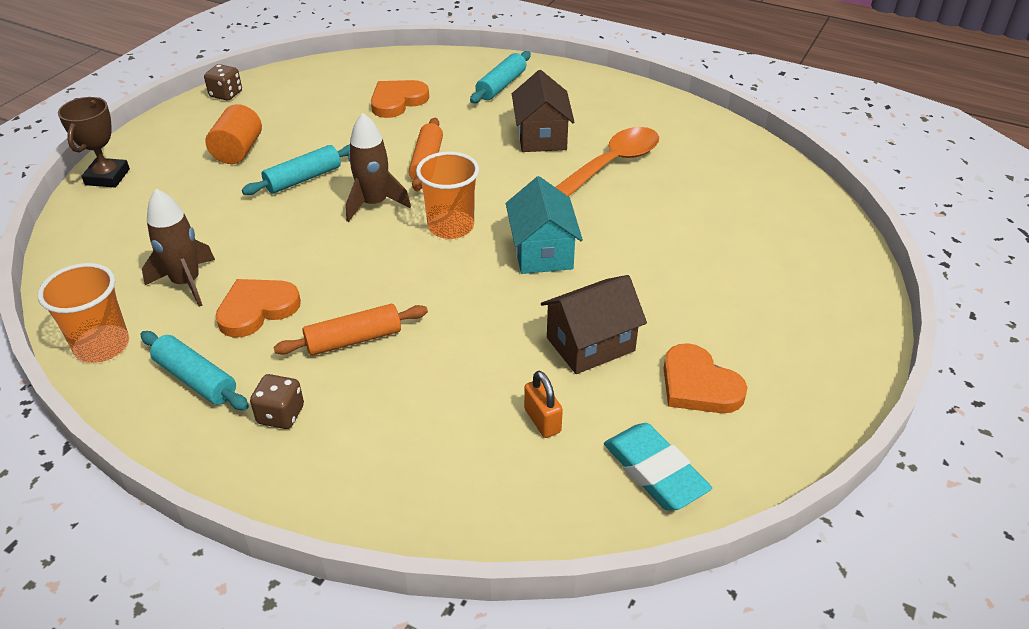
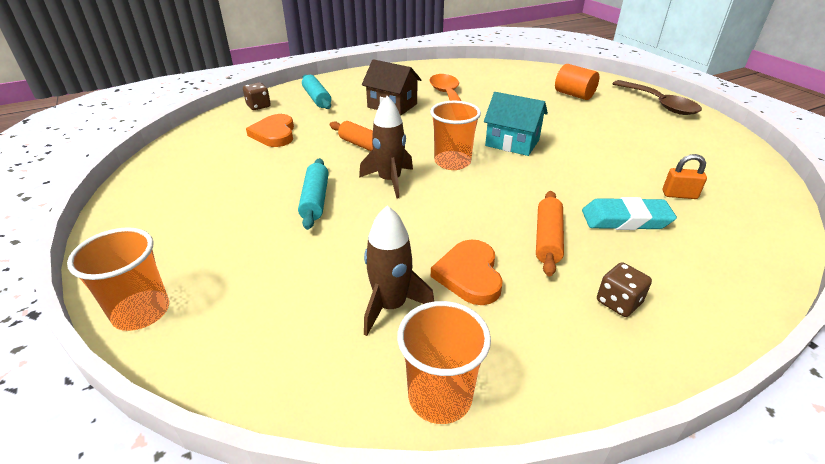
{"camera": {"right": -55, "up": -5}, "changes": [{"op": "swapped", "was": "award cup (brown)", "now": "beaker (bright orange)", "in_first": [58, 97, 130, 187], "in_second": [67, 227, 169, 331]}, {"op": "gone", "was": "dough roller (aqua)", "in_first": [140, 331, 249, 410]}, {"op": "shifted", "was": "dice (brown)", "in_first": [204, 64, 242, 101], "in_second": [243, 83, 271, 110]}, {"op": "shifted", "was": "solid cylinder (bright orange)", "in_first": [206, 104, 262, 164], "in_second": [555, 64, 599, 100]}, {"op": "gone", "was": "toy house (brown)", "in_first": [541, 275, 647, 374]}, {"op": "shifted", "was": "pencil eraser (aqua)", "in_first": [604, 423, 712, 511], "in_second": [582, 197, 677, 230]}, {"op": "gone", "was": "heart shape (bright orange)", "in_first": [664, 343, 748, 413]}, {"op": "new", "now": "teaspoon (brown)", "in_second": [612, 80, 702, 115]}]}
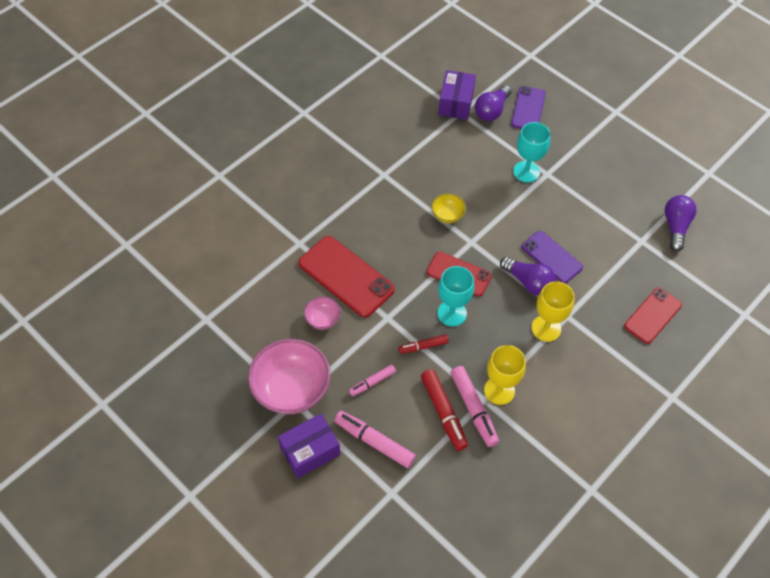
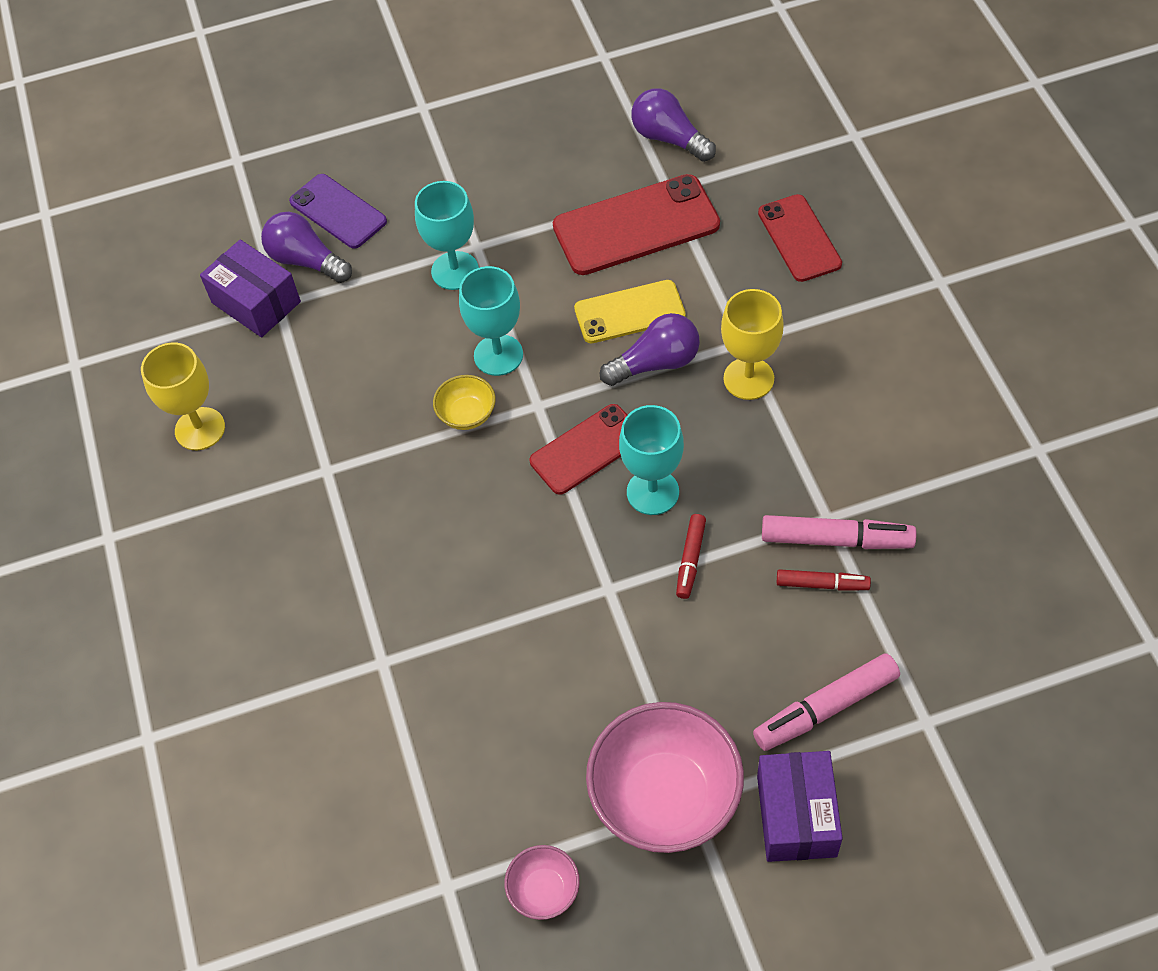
{"camera": {"right": -55, "up": 0}, "changes": [{"op": "shifted", "was": "mobile phone (red)", "in_first": [298, 236, 395, 318], "in_second": [553, 174, 720, 275]}, {"op": "shifted", "was": "deep dish (rosy)", "in_first": [304, 296, 341, 330], "in_second": [504, 845, 580, 920]}, {"op": "gone", "was": "marker (rosy)", "in_first": [349, 365, 396, 397]}, {"op": "scaled", "was": "marker (red)", "in_first": [421, 369, 468, 451], "in_second": [777, 569, 871, 591], "ratio": 0.6}, {"op": "rotated", "was": "lightbulb (purple)", "in_first": [475, 85, 512, 121], "in_second": [261, 212, 352, 283], "clockwise": 150}, {"op": "shifted", "was": "chalice (golden)", "in_first": [484, 345, 526, 405], "in_second": [141, 342, 225, 450]}, {"op": "repainted", "was": "mobile phone (purple)", "now": "mobile phone (golden)", "in_first": [522, 231, 583, 283], "in_second": [574, 280, 686, 343]}, {"op": "new", "now": "chalice (aqua)", "in_second": [459, 266, 523, 376]}]}
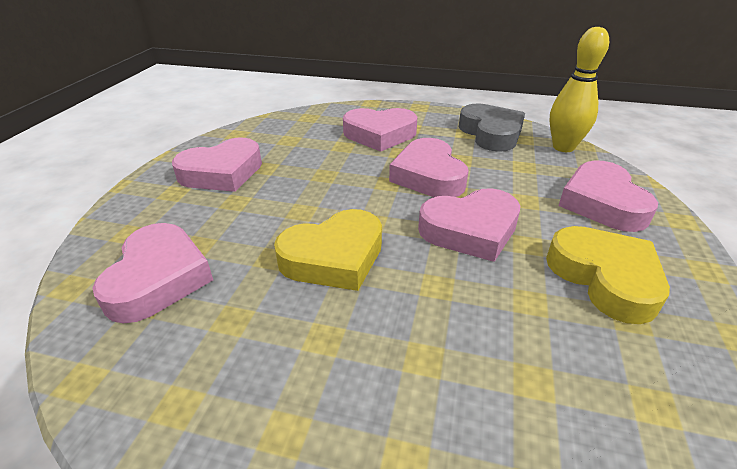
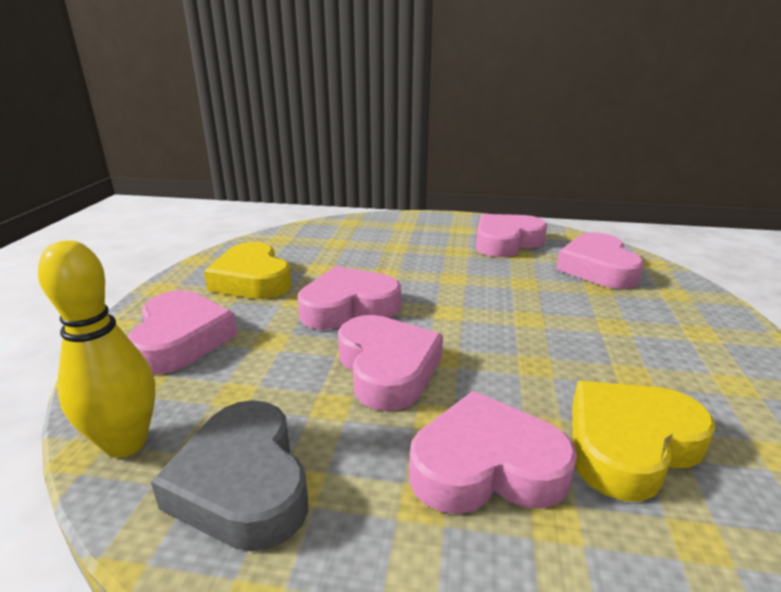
{"camera": {"right": 175, "up": -10}, "changes": [{"op": "shifted", "was": "heart shape (rosy)", "in_first": [172, 138, 262, 192], "in_second": [476, 214, 547, 257]}, {"op": "shifted", "was": "heart shape (golden)", "in_first": [274, 209, 382, 291], "in_second": [572, 381, 716, 502]}]}
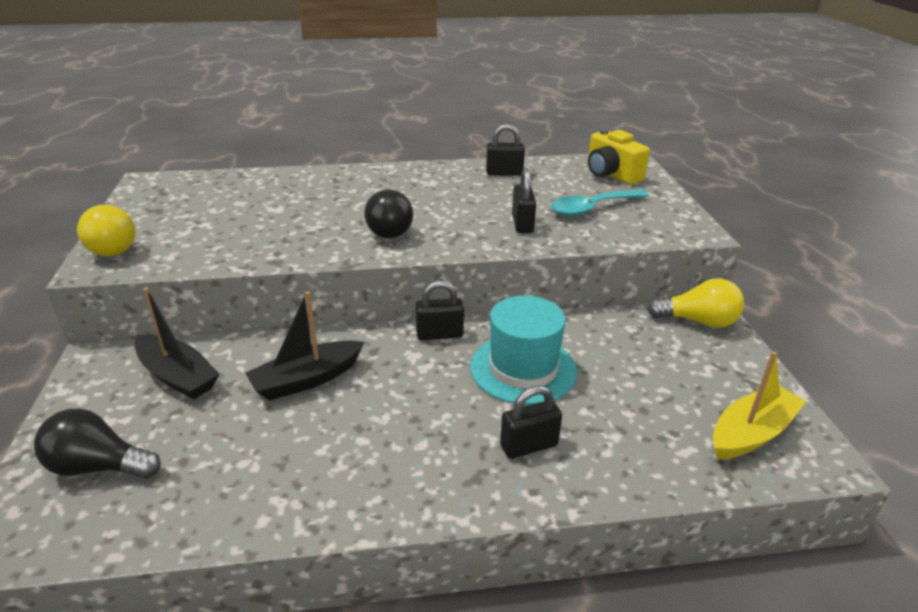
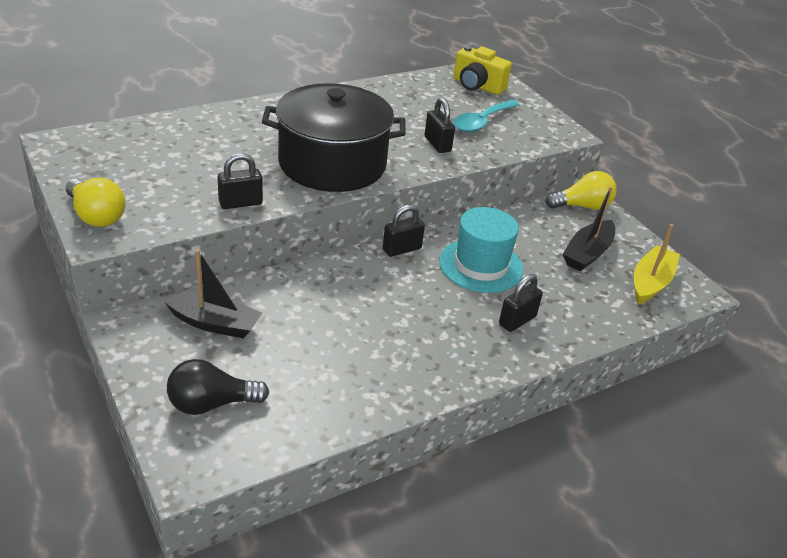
{"camera": {"right": -25, "up": 5}, "changes": [{"op": "shifted", "was": "sailboat (ebony)", "in_first": [245, 291, 364, 401], "in_second": [563, 186, 615, 271]}, {"op": "swapped", "was": "lightbulb (ebony)", "now": "pot (ebony)", "in_first": [364, 189, 413, 238], "in_second": [262, 83, 406, 192]}, {"op": "shifted", "was": "small lock (ebony)", "in_first": [486, 124, 525, 176], "in_second": [217, 153, 263, 209]}]}
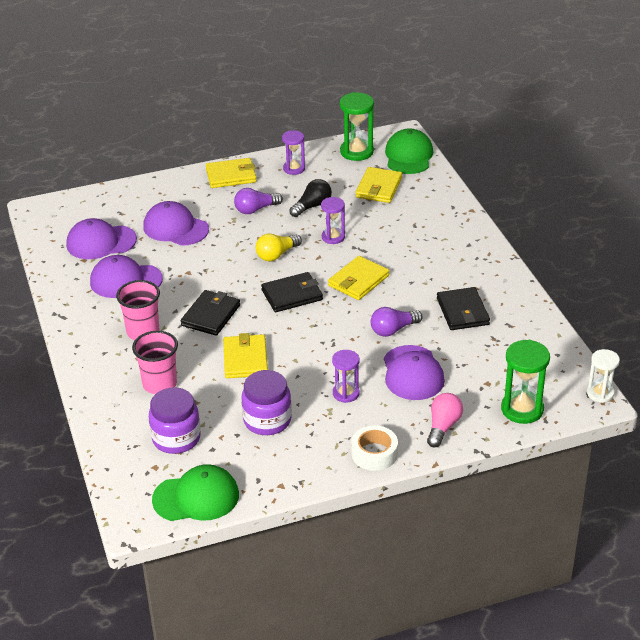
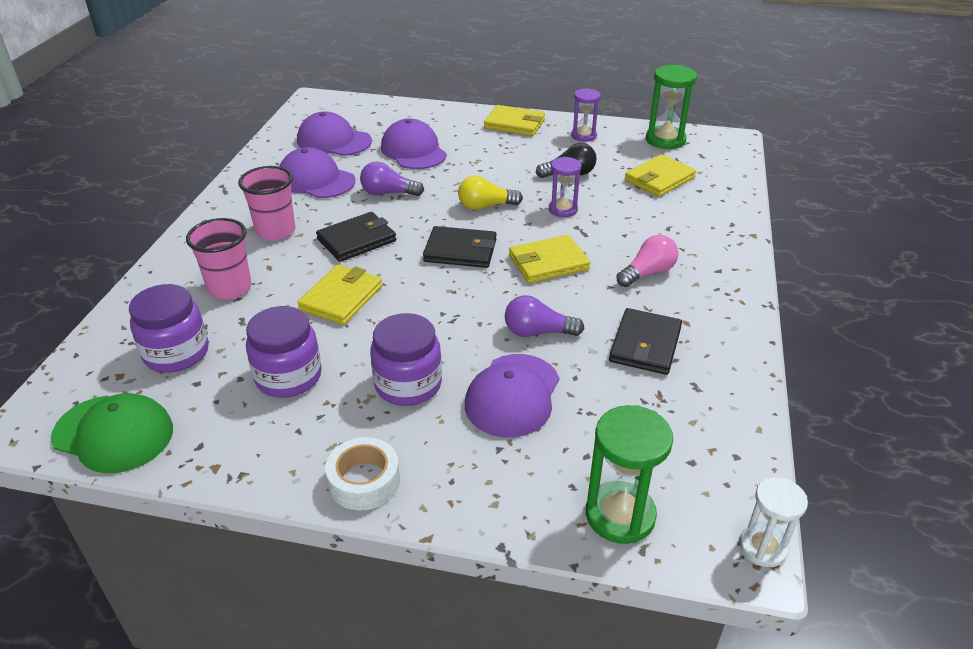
{"camera": {"right": 30, "up": 0}, "changes": [{"op": "shifted", "was": "lightbulb (purple)", "in_first": [234, 188, 283, 214], "in_second": [360, 161, 424, 196]}, {"op": "swapped", "was": "sandglass (purple)", "now": "jar (purple)", "in_first": [332, 350, 359, 403], "in_second": [370, 313, 442, 406]}, {"op": "gone", "was": "baseball cap (leaf-green)", "in_first": [385, 128, 433, 174]}, {"op": "shifted", "was": "lightbulb (rosy)", "in_first": [427, 393, 463, 447], "in_second": [616, 235, 678, 287]}]}
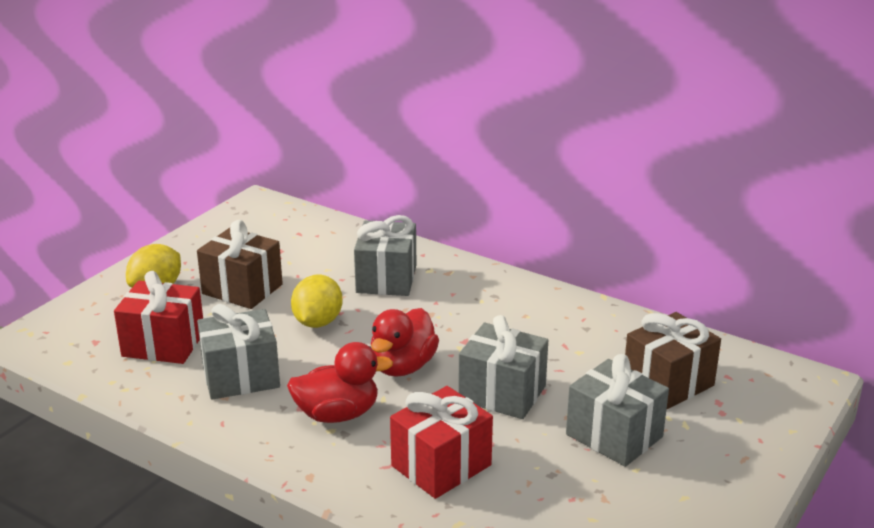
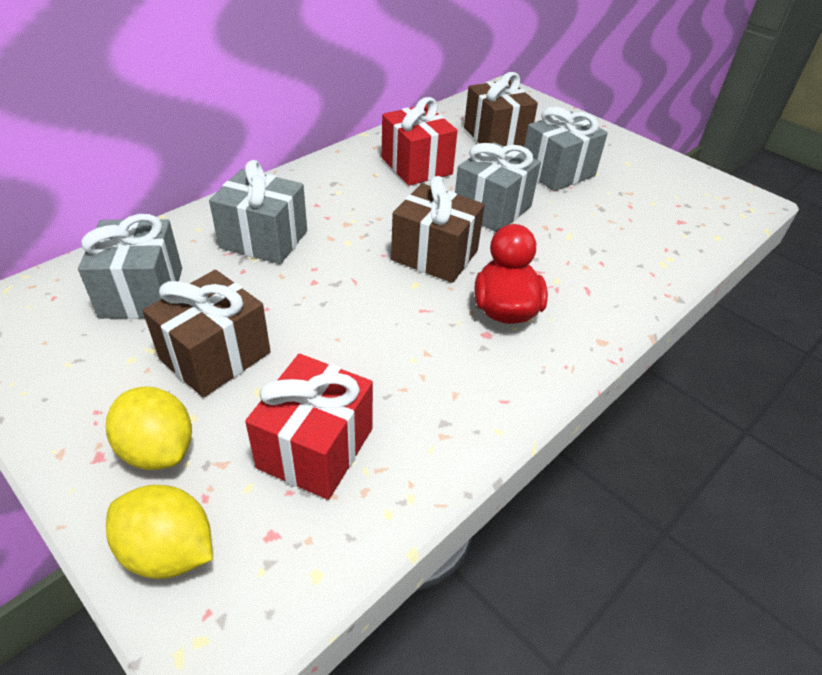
{"camera": {"right": -80, "up": 15}, "changes": [{"op": "shifted", "was": "wrapped gift (grey)", "in_first": [197, 304, 280, 400], "in_second": [78, 214, 182, 319]}, {"op": "shifted", "was": "citrus fruit (golden)", "in_first": [291, 275, 343, 328], "in_second": [106, 485, 213, 579]}, {"op": "swapped", "was": "toy duck (red)", "now": "wrapped gift (brown)", "in_first": [371, 308, 439, 377], "in_second": [391, 176, 485, 283]}, {"op": "shifted", "was": "wrapped gift (red)", "in_first": [390, 386, 493, 499], "in_second": [382, 97, 458, 186]}]}
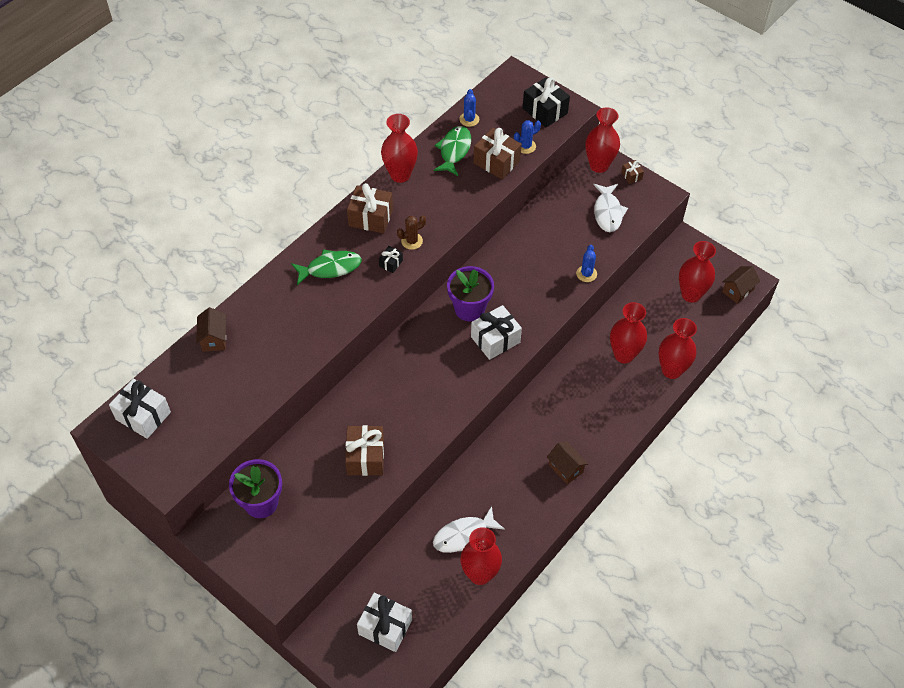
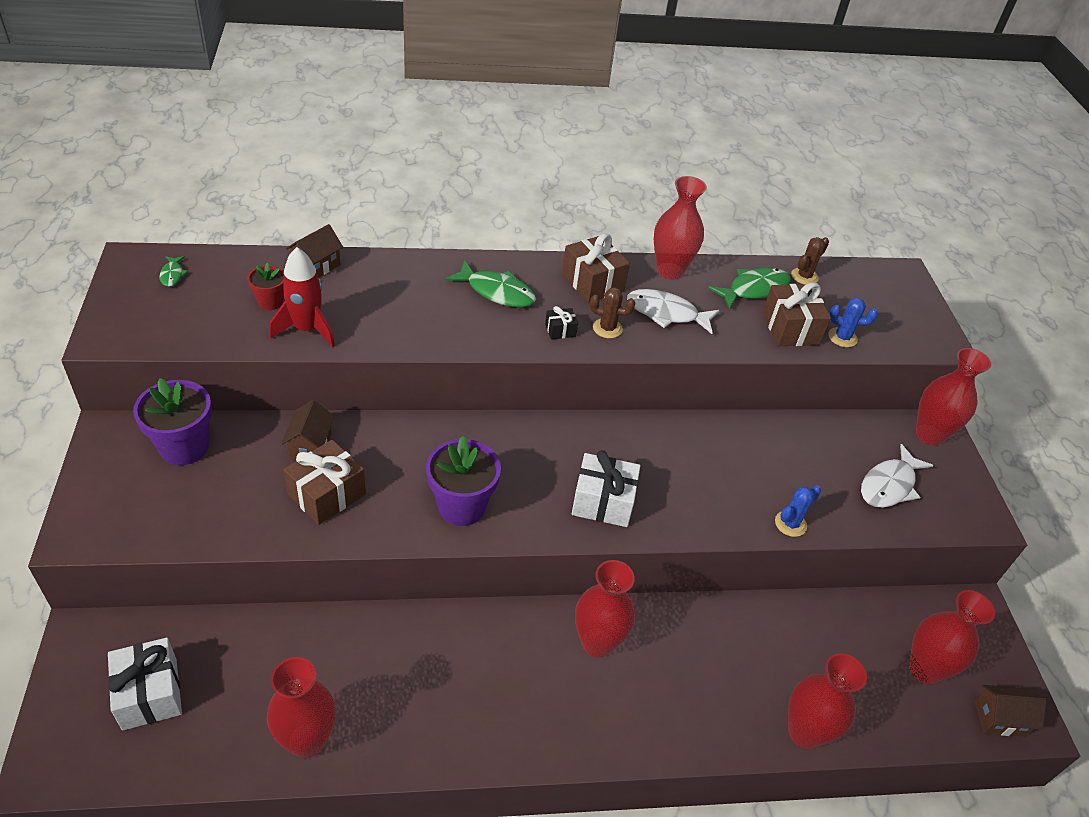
{"camera": {"right": 40, "up": -10}, "changes": [{"op": "swapped", "was": "wrapped gift (white)", "now": "fish figure (leaf-green)", "in_first": [109, 379, 171, 439], "in_second": [159, 256, 188, 287]}, {"op": "shifted", "was": "fish figure (white)", "in_first": [433, 506, 505, 553], "in_second": [627, 289, 720, 334]}, {"op": "shifted", "was": "flower pot (purple)", "in_first": [447, 266, 494, 321], "in_second": [426, 436, 501, 526]}, {"op": "repainted", "was": "prickly plant (cobalt)", "now": "prickly plant (brown)", "in_first": [459, 89, 479, 127], "in_second": [791, 237, 829, 284]}, {"op": "gone", "was": "wrapped gift (ebony)", "in_first": [523, 77, 570, 127]}, {"op": "shifted", "was": "toy house (brown)", "in_first": [547, 442, 588, 484], "in_second": [281, 400, 335, 460]}, {"op": "shifted", "was": "flower vase (red)", "in_first": [610, 302, 647, 363], "in_second": [575, 560, 635, 658]}, {"op": "gone", "was": "wrapped gift (brown)", "in_first": [621, 160, 644, 184]}, {"op": "new", "now": "flower pot (red)", "in_second": [247, 262, 284, 310]}, {"op": "new", "now": "toy rocket (red)", "in_second": [270, 247, 335, 347]}]}
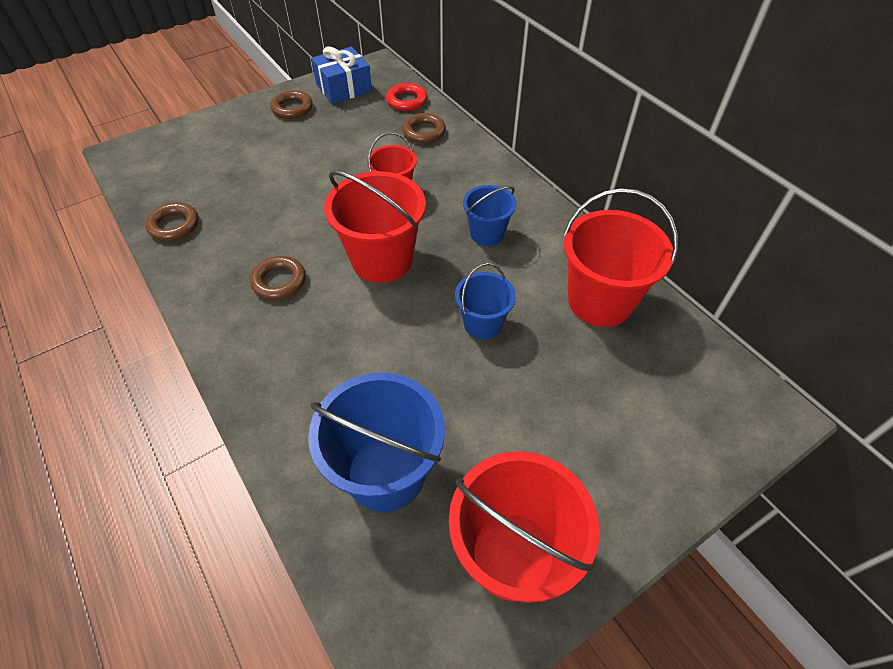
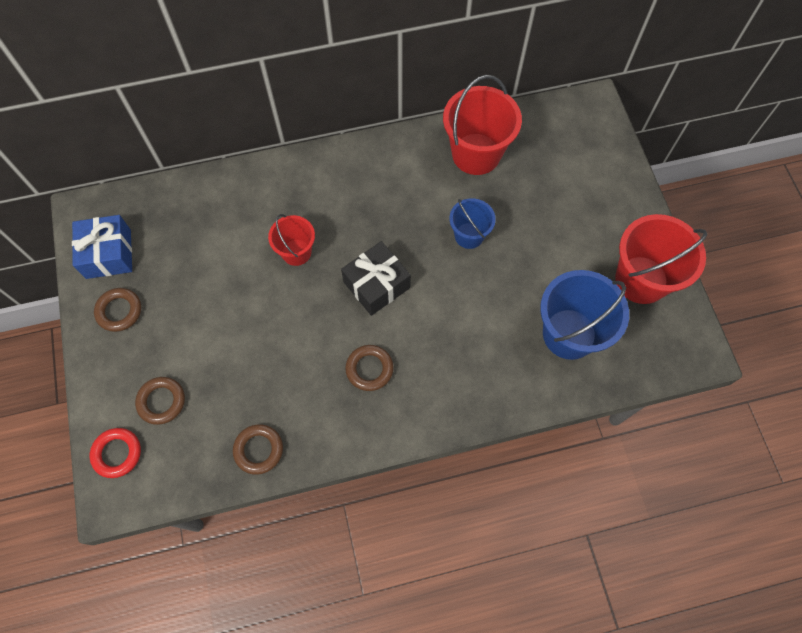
{"camera": {"right": -70, "up": 15}, "changes": [{"op": "swapped", "was": "bucket (red)", "now": "wrapped gift (ebony)", "in_first": [324, 170, 426, 283], "in_second": [341, 241, 411, 316]}, {"op": "shifted", "was": "ring (red)", "in_first": [386, 83, 427, 111], "in_second": [90, 428, 141, 478]}, {"op": "shifted", "was": "ring (brown)", "in_first": [402, 113, 446, 143], "in_second": [135, 377, 185, 425]}, {"op": "gone", "was": "bucket (cobalt)", "in_first": [463, 185, 516, 246]}]}
